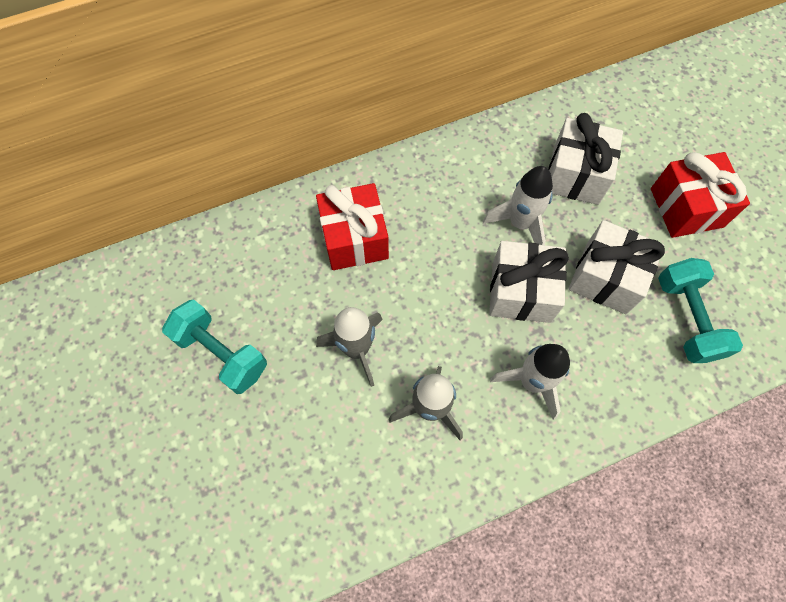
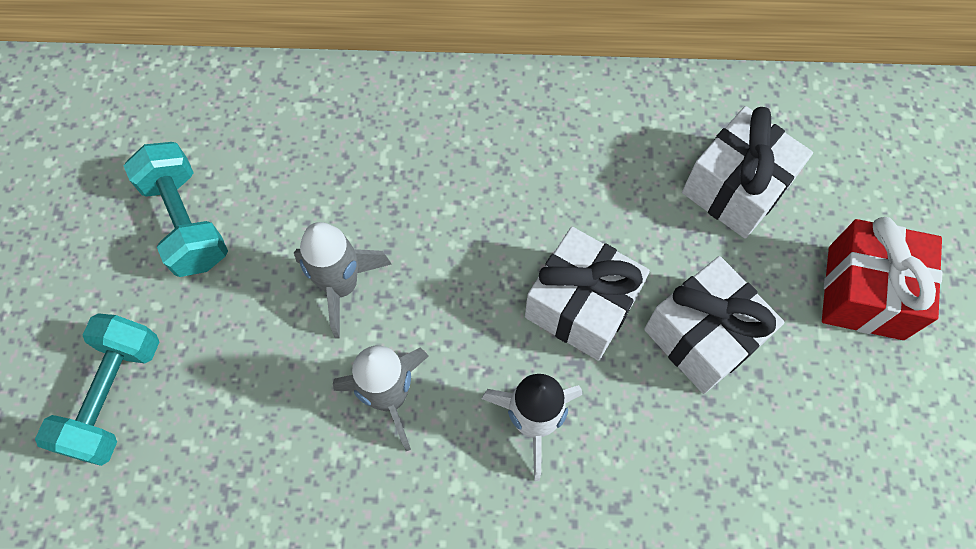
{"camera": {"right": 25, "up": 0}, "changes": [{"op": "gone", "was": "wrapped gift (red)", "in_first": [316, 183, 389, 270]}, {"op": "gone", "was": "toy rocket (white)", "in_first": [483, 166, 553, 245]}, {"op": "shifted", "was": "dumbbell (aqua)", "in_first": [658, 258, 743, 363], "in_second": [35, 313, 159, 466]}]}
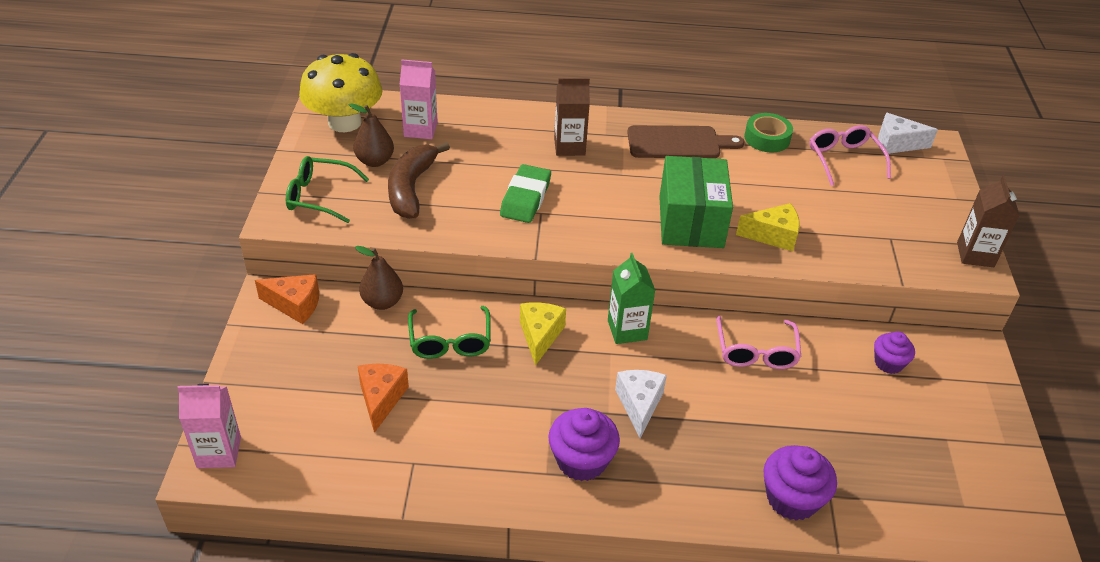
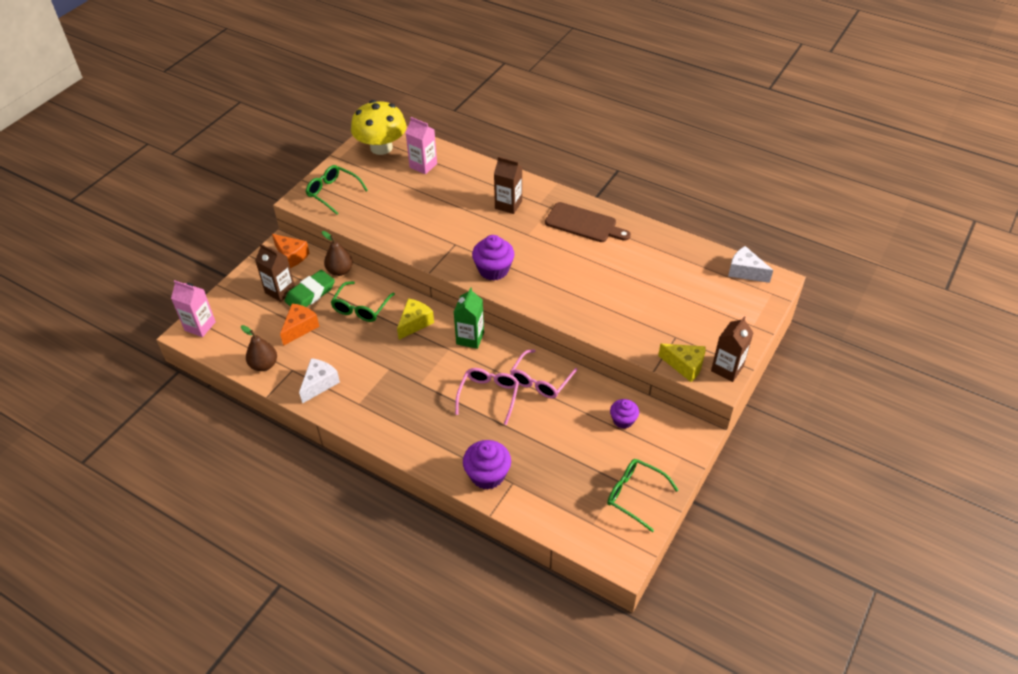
{"camera": {"right": 30, "up": 5}, "changes": [{"op": "shifted", "was": "pear (brown)", "in_first": [349, 103, 394, 167], "in_second": [241, 325, 277, 371]}, {"op": "gone", "was": "banana (brown)", "in_first": [388, 142, 450, 219]}, {"op": "shifted", "was": "pencil eraser (leaf-green)", "in_first": [500, 164, 551, 223], "in_second": [285, 270, 335, 307]}, {"op": "shifted", "was": "muffin (purple)", "in_first": [548, 408, 620, 481], "in_second": [472, 235, 514, 281]}, {"op": "shifted", "was": "cheese (white)", "in_first": [615, 370, 667, 438], "in_second": [299, 358, 340, 404]}, {"op": "gone", "was": "box (leaf-green)", "in_first": [659, 156, 733, 248]}, {"op": "shifted", "was": "cheese (golden)", "in_first": [736, 203, 800, 251], "in_second": [658, 344, 706, 382]}, {"op": "gone", "was": "tape (leaf-green)", "in_first": [744, 113, 793, 153]}, {"op": "shifted", "was": "glasses (rosy)", "in_first": [809, 125, 891, 186], "in_second": [455, 368, 519, 425]}, {"op": "new", "now": "carton (brown)", "in_second": [255, 244, 295, 302]}, {"op": "new", "now": "glasses (leaf-green)", "in_second": [607, 459, 678, 532]}]}
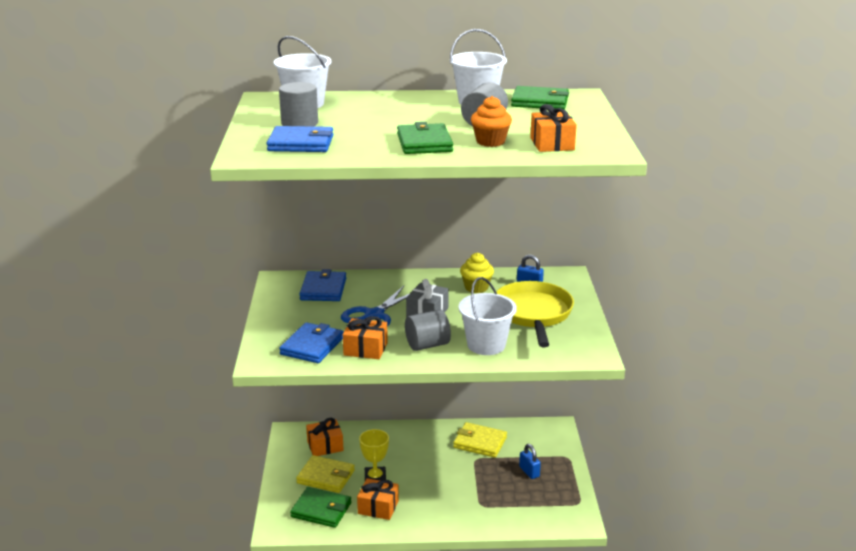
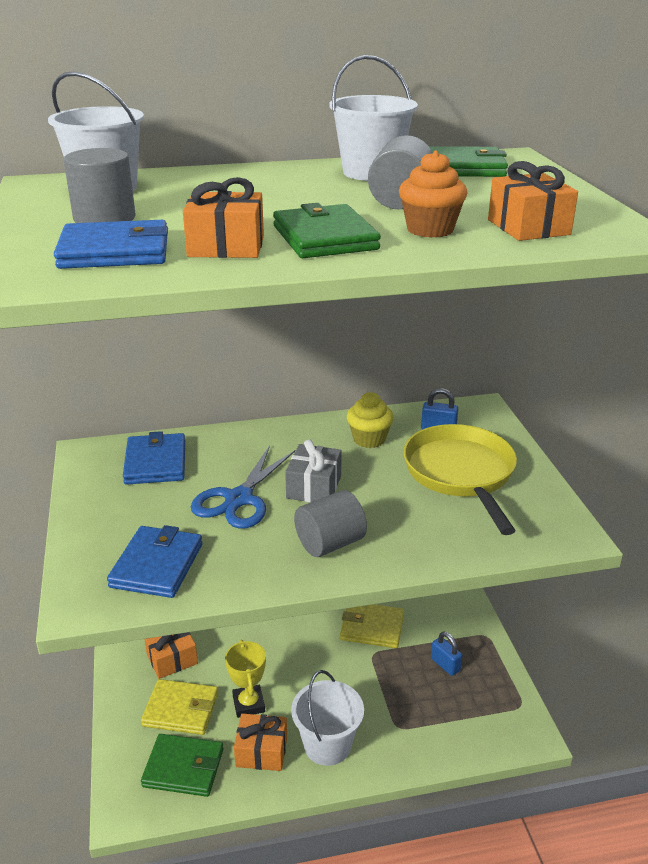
{"camera": {"right": -10, "up": 5}, "changes": [{"op": "shifted", "was": "wrapped gift (bright orange)", "in_first": [343, 316, 388, 359], "in_second": [183, 177, 264, 258]}, {"op": "shifted", "was": "bucket (white)", "in_first": [459, 277, 517, 355], "in_second": [291, 670, 364, 766]}]}
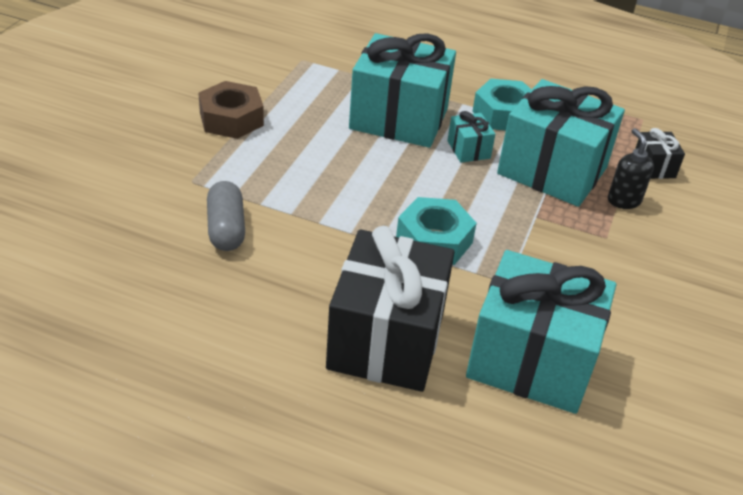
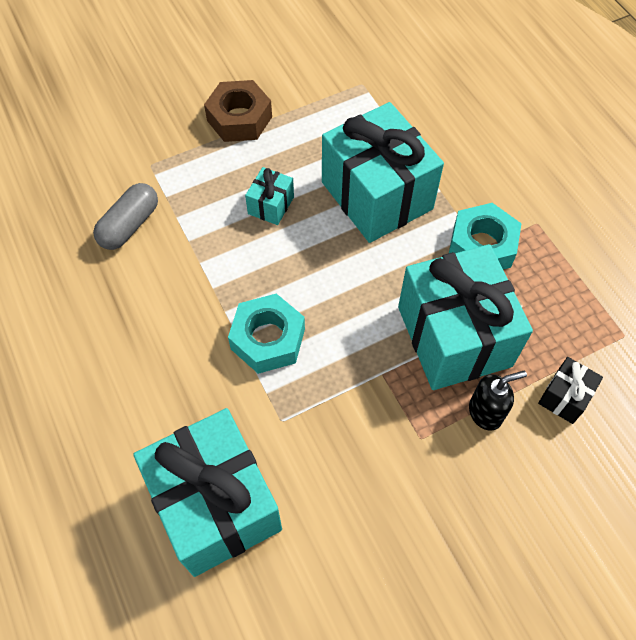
{"camera": {"right": 45, "up": 20}, "changes": [{"op": "gone", "was": "wrapped gift (ebony)", "in_first": [326, 226, 455, 392]}, {"op": "shifted", "was": "wrapped gift (aqua)", "in_first": [447, 111, 495, 163], "in_second": [245, 167, 294, 225]}, {"op": "rotated", "was": "pump bottle (ebony)", "in_first": [608, 128, 654, 209], "in_second": [469, 371, 527, 431], "clockwise": 45}]}
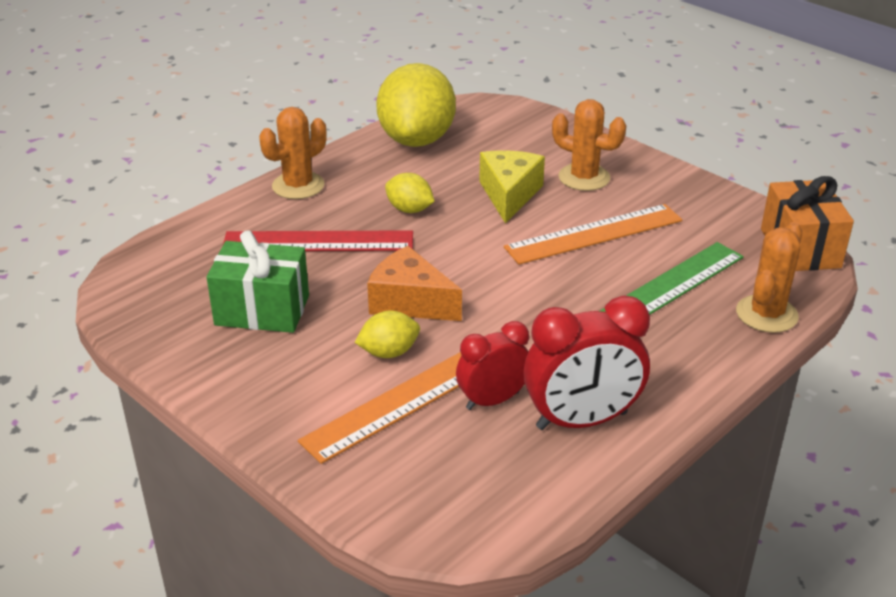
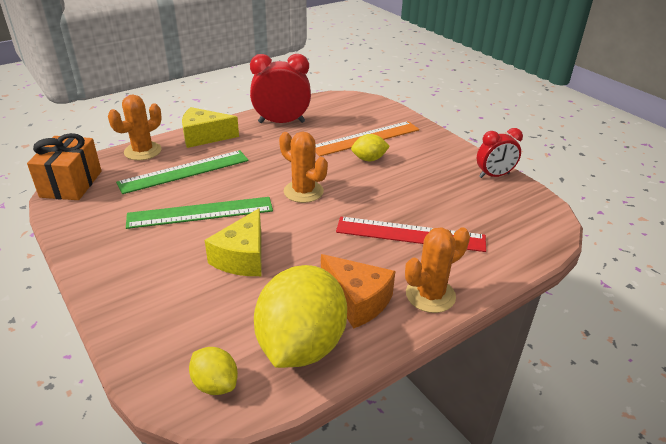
{"camera": {"right": -170, "up": 0}, "changes": [{"op": "gone", "was": "wrapped gift (leaf-green)", "in_first": [207, 230, 309, 333]}, {"op": "shifted", "was": "cheese (bright orange)", "in_first": [367, 246, 462, 321], "in_second": [321, 254, 395, 329]}, {"op": "shifted", "was": "citrus fruit (golden)", "in_first": [385, 173, 435, 213], "in_second": [189, 347, 238, 395]}, {"op": "shifted", "was": "clock (red)", "in_first": [456, 321, 529, 410], "in_second": [477, 128, 523, 178]}, {"op": "repainted", "was": "measuring stick (bright orange)", "now": "measuring stick (leaf-green)", "in_first": [504, 204, 682, 265], "in_second": [126, 197, 273, 229]}, {"op": "shifted", "was": "prickly plant (bright orange)", "in_first": [552, 99, 626, 191], "in_second": [279, 132, 328, 203]}, {"op": "new", "now": "cheese (golden)", "in_second": [182, 107, 239, 148]}]}
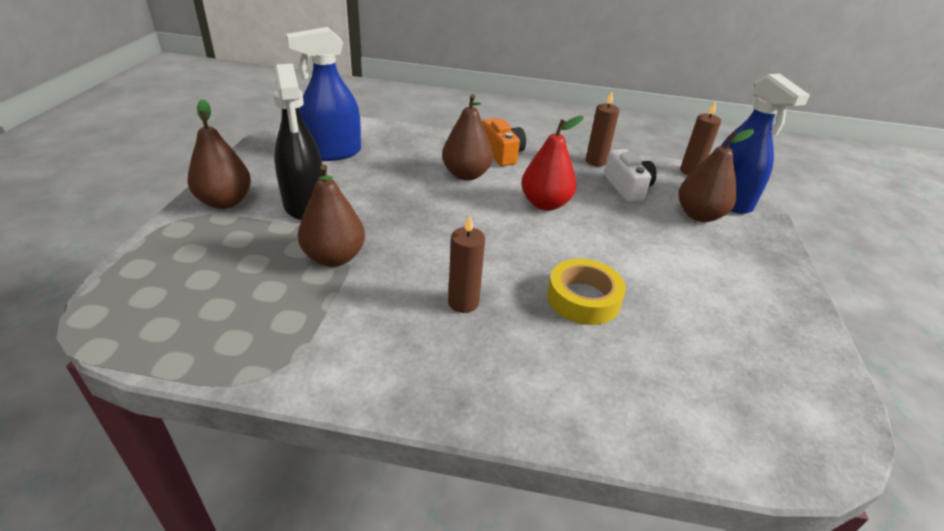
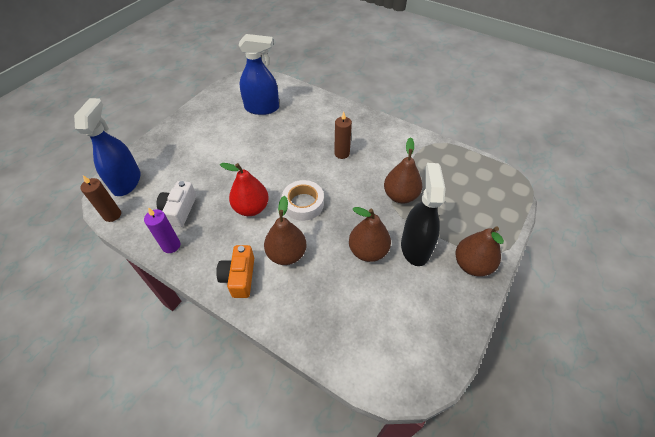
{"camera": {"right": -155, "up": 15}, "changes": [{"op": "shifted", "was": "sprayer (cobalt)", "in_first": [286, 27, 361, 161], "in_second": [238, 34, 279, 115]}, {"op": "gone", "was": "tape (golden)", "in_first": [547, 259, 626, 325]}, {"op": "repainted", "was": "pillar candle (brown)", "now": "pillar candle (purple)", "in_first": [586, 92, 619, 167], "in_second": [144, 207, 180, 253]}, {"op": "shifted", "was": "pear (brown)", "in_first": [678, 129, 754, 222], "in_second": [349, 207, 391, 262]}, {"op": "new", "now": "tape (white)", "in_second": [282, 180, 324, 221]}]}
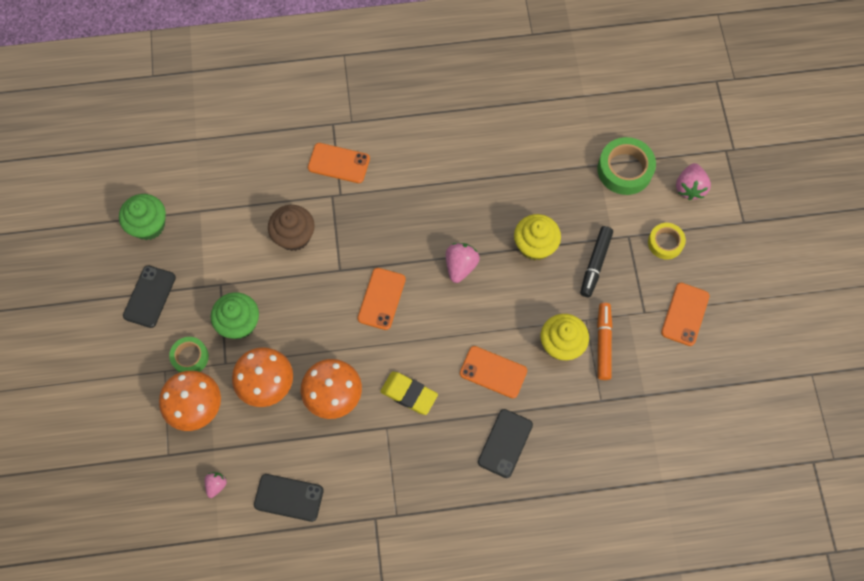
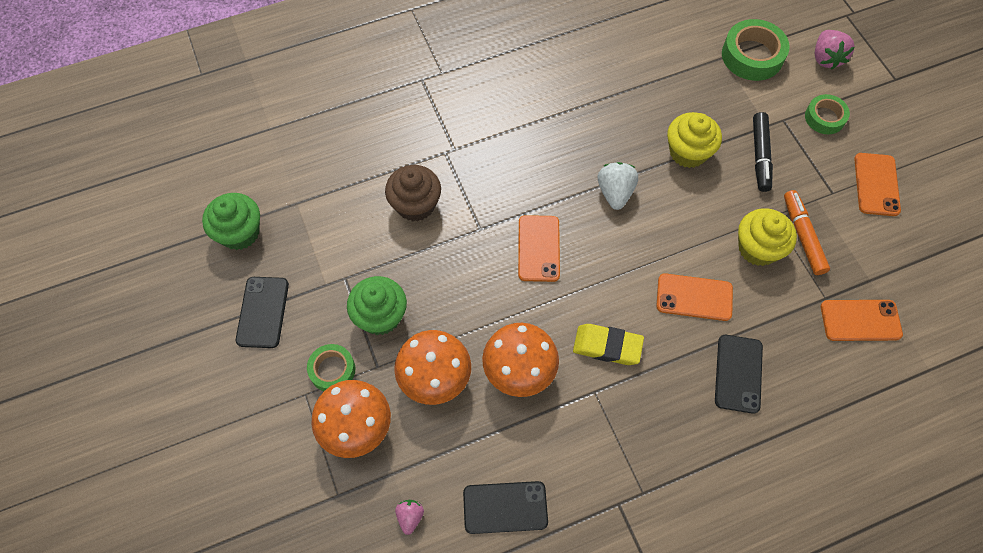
{"camera": {"right": -15, "up": -5}, "changes": [{"op": "shifted", "was": "mobile phone (bright orange)", "in_first": [308, 143, 370, 183], "in_second": [821, 300, 903, 341]}, {"op": "repainted", "was": "toy strawberry (rosy)", "now": "toy strawberry (white)", "in_first": [446, 243, 480, 283], "in_second": [598, 162, 638, 210]}, {"op": "repainted", "was": "tape (golden)", "now": "tape (leaf-green)", "in_first": [648, 223, 686, 260], "in_second": [805, 94, 850, 134]}]}
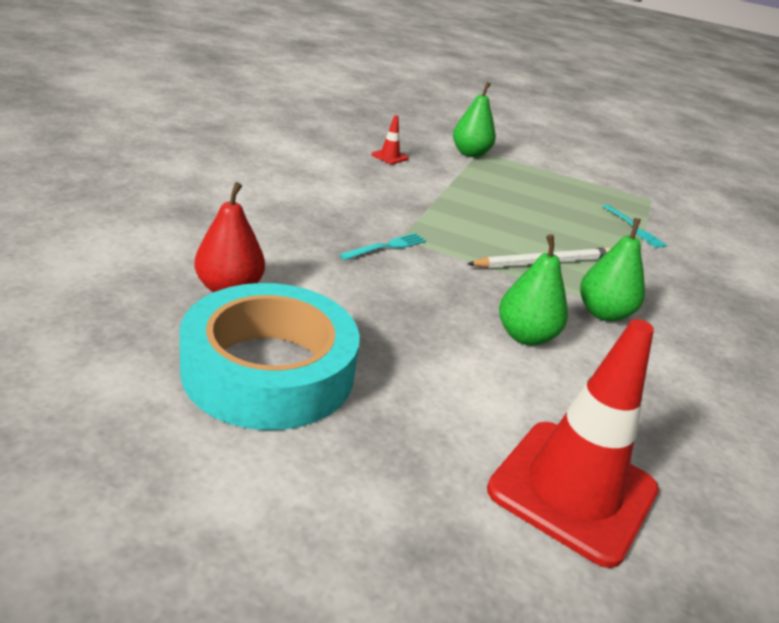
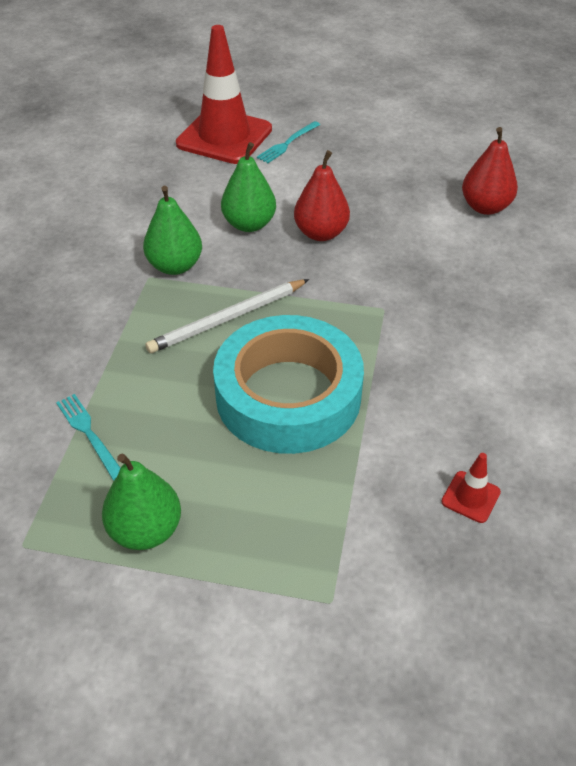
{"camera": {"right": 175, "up": 15}, "changes": [{"op": "shifted", "was": "tape (aqua)", "in_first": [179, 283, 360, 430], "in_second": [213, 315, 364, 454]}, {"op": "shifted", "was": "table fork (aqua)", "in_first": [339, 233, 426, 260], "in_second": [257, 121, 320, 163]}, {"op": "shifted", "was": "pear (leaf-green)", "in_first": [453, 82, 496, 157], "in_second": [102, 454, 181, 550]}, {"op": "new", "now": "pear (red)", "in_second": [294, 150, 350, 241]}]}
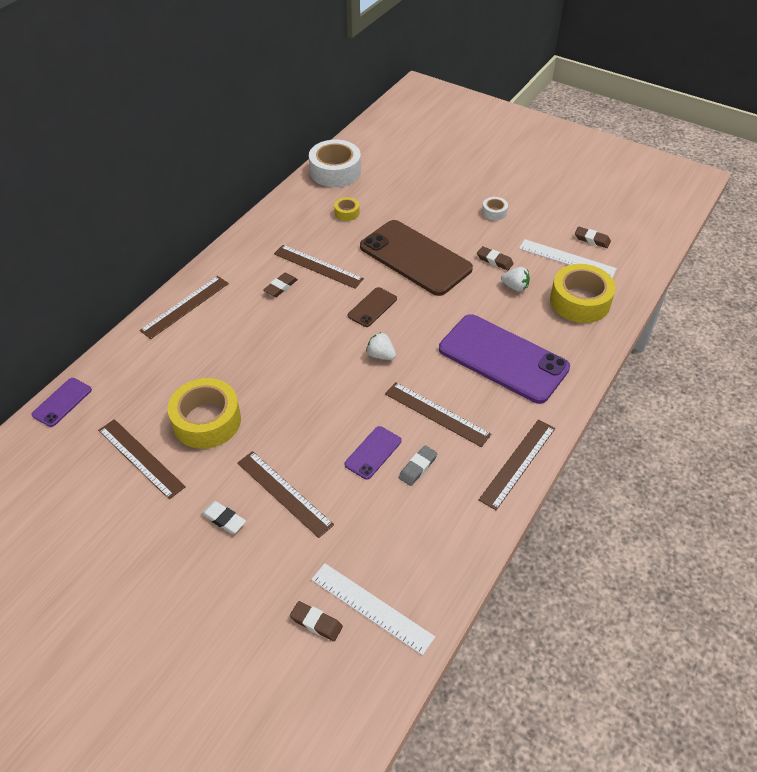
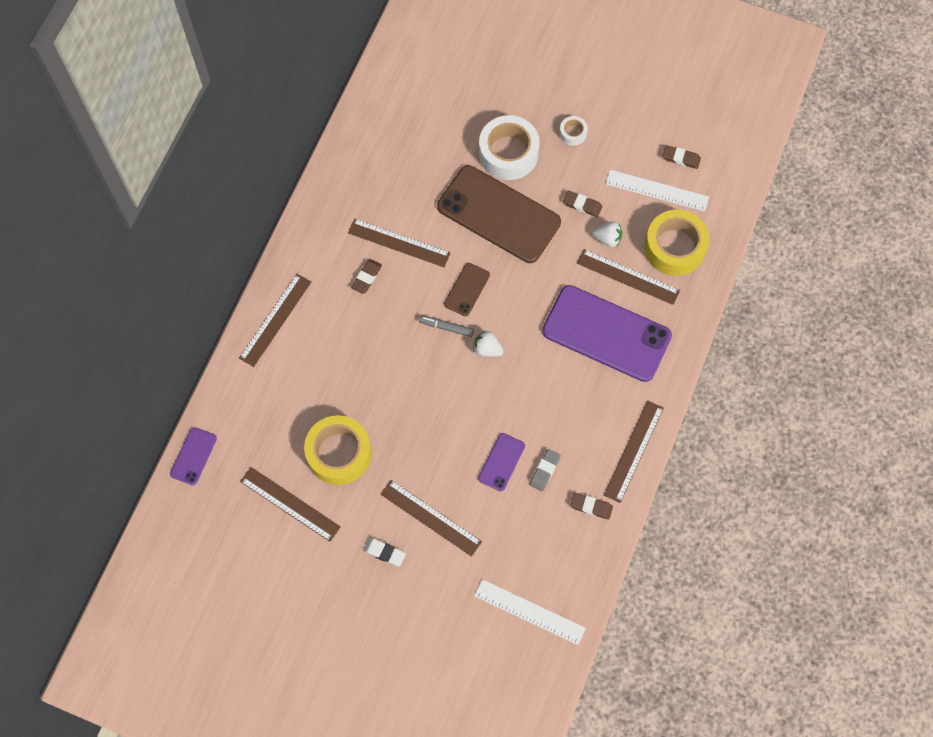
{"camera": {"right": -10, "up": 20}, "changes": [{"op": "shifted", "was": "pencil eraser (brown)", "in_first": [290, 601, 343, 641], "in_second": [570, 493, 613, 520]}, {"op": "shifted", "was": "tape (white)", "in_first": [309, 140, 361, 187], "in_second": [479, 115, 540, 180]}, {"op": "gone", "was": "tape (golden)", "in_first": [334, 197, 360, 221]}, {"op": "shifted", "was": "measuring stick (brown)", "in_first": [385, 382, 491, 447], "in_second": [577, 249, 680, 305]}, {"op": "new", "now": "marker (grey)", "in_second": [419, 316, 474, 337]}]}
